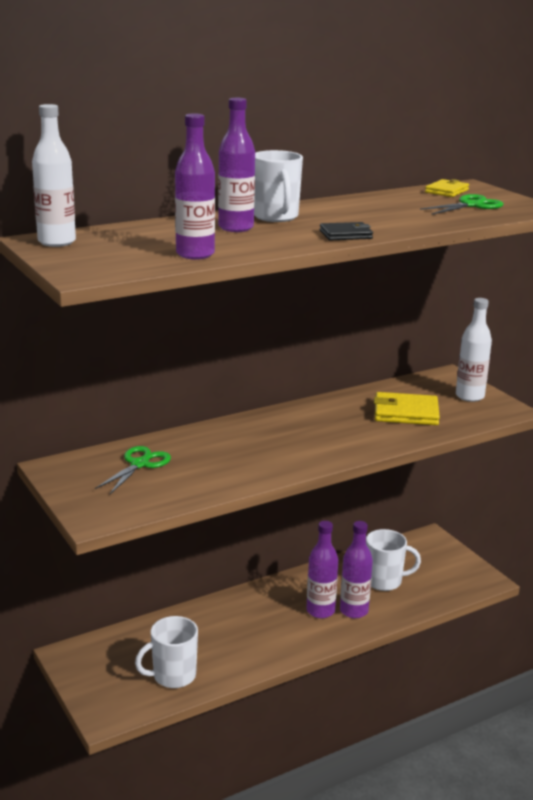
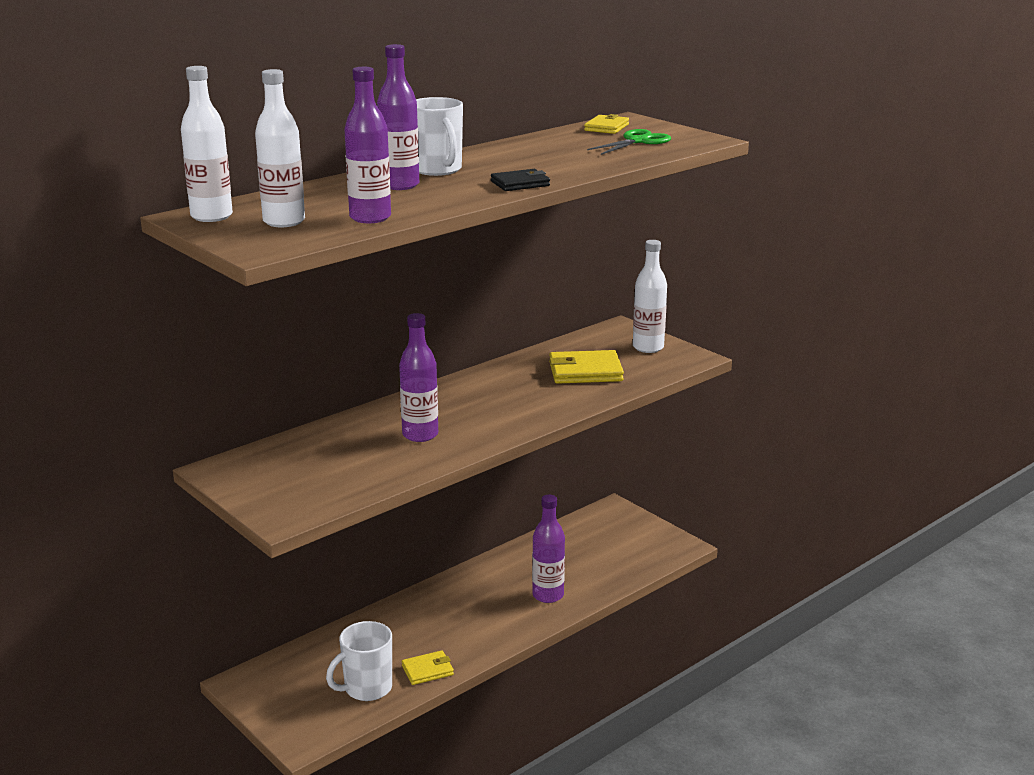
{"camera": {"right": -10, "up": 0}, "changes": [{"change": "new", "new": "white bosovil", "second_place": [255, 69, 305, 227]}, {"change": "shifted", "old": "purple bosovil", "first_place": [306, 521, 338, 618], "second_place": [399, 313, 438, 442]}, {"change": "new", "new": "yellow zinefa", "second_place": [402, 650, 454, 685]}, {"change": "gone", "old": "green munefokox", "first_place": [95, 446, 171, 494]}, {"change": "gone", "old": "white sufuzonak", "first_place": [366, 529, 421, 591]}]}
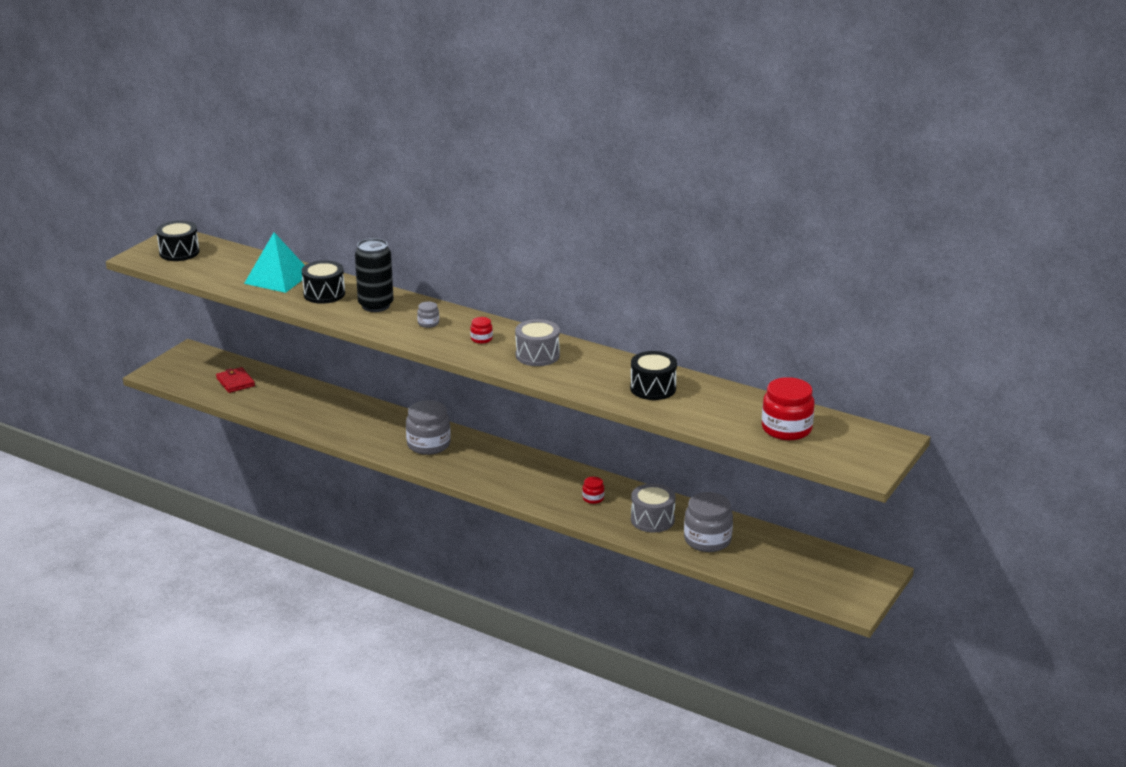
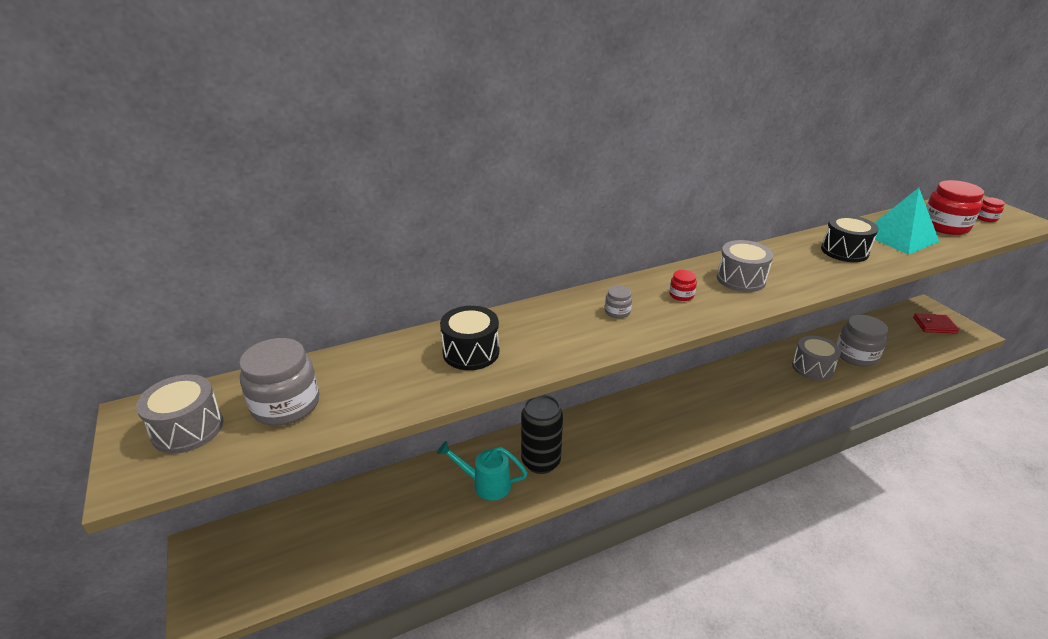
{"camera": {"right": -55, "up": 5}, "changes": [{"change": "repainted", "old": "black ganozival", "new": "grey ganozival", "first_place": [156, 220, 199, 261], "second_place": [136, 374, 223, 454]}, {"change": "shifted", "old": "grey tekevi", "first_place": [406, 400, 451, 455], "second_place": [239, 338, 319, 426]}, {"change": "new", "new": "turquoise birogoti", "second_place": [437, 441, 527, 501]}, {"change": "shifted", "old": "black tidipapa", "first_place": [355, 238, 394, 312], "second_place": [521, 395, 563, 474]}, {"change": "shifted", "old": "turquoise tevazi", "first_place": [244, 232, 305, 293], "second_place": [875, 188, 940, 255]}, {"change": "shifted", "old": "red zinefa", "first_place": [216, 367, 255, 393], "second_place": [913, 314, 959, 334]}, {"change": "shifted", "old": "red tekevi", "first_place": [582, 477, 604, 504], "second_place": [977, 197, 1005, 222]}]}
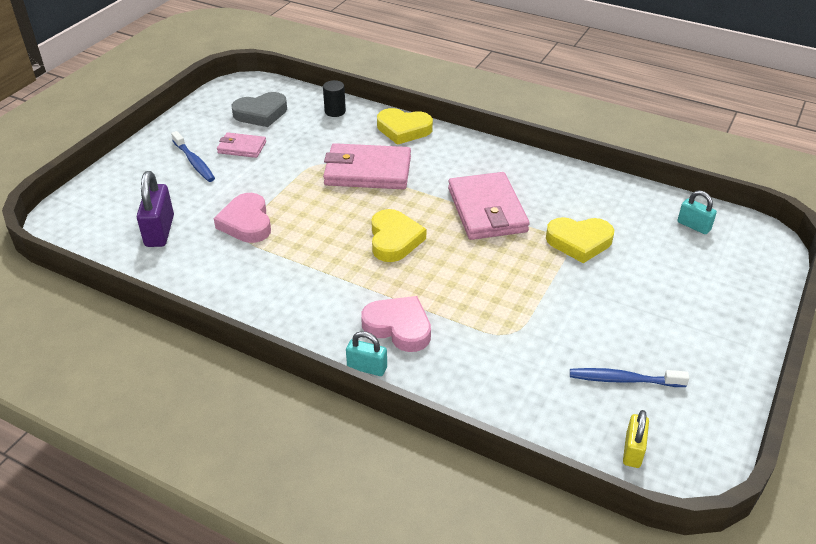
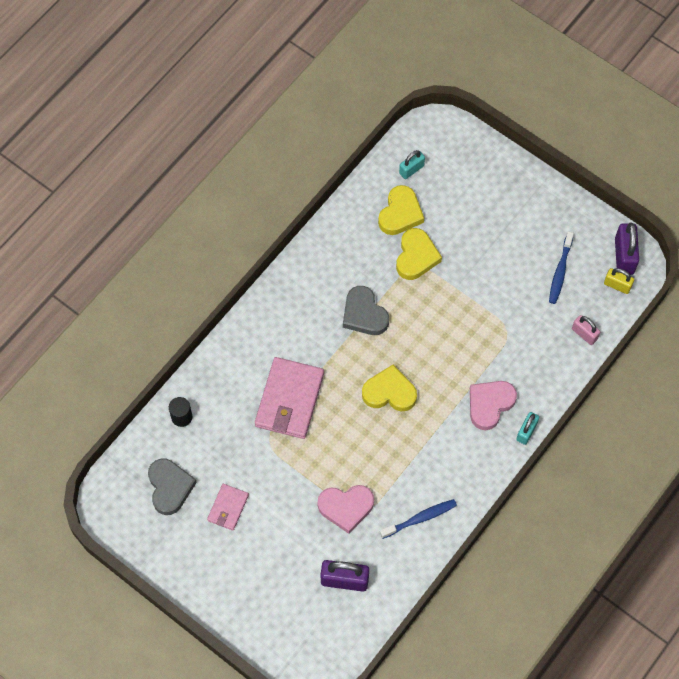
{"camera": {"right": -80, "up": 25}, "changes": [{"change": "swapped", "old": "pink zinefa", "new": "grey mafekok", "first_place": [448, 172, 530, 240], "second_place": [343, 286, 389, 335]}, {"change": "shifted", "old": "yellow mafekok", "first_place": [377, 108, 433, 145], "second_place": [378, 185, 424, 235]}, {"change": "shifted", "old": "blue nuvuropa", "first_place": [171, 131, 215, 182], "second_place": [380, 499, 457, 539]}, {"change": "new", "new": "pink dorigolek", "second_place": [572, 315, 600, 345]}, {"change": "new", "new": "purple dorigolek", "second_place": [615, 223, 639, 275]}]}
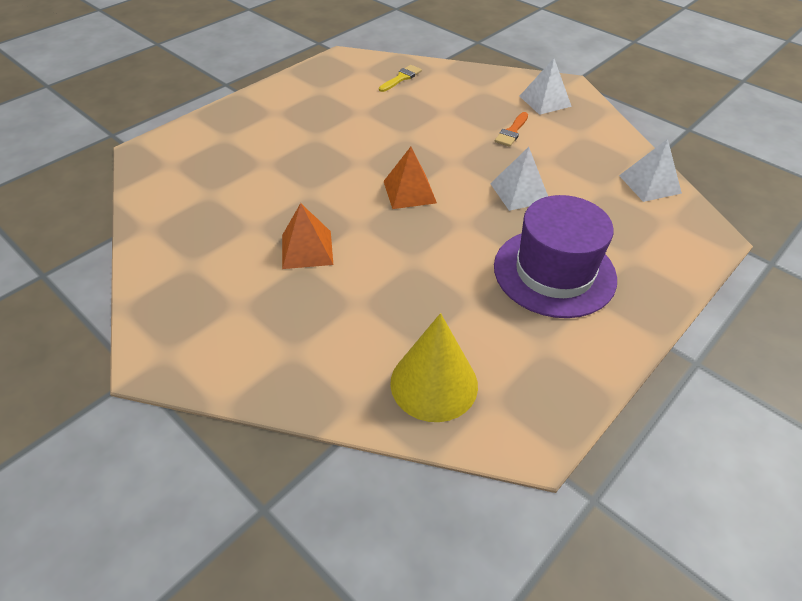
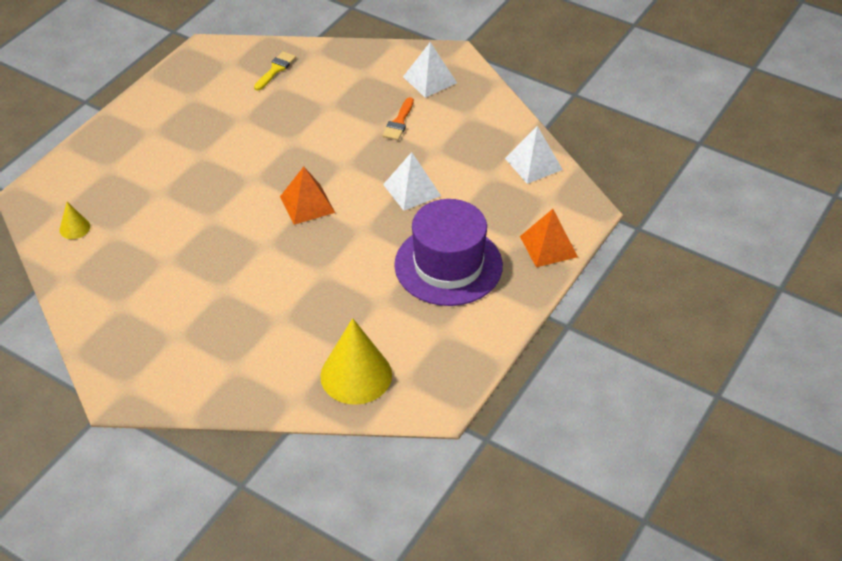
{"camera": {"right": -10, "up": 0}, "changes": [{"change": "new", "new": "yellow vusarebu", "second_place": [59, 202, 90, 239]}, {"change": "shifted", "old": "orange tevazi", "first_place": [282, 203, 333, 269], "second_place": [520, 209, 578, 267]}]}
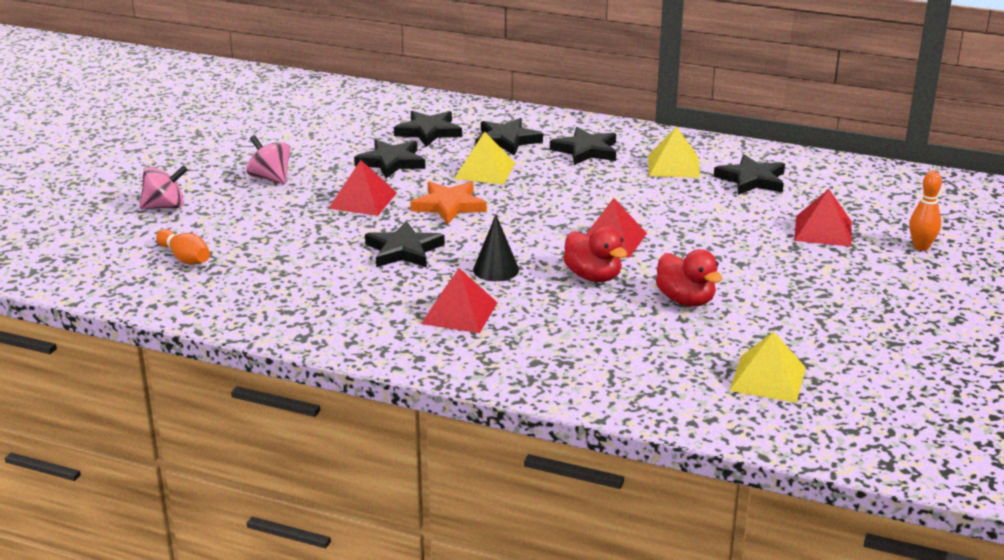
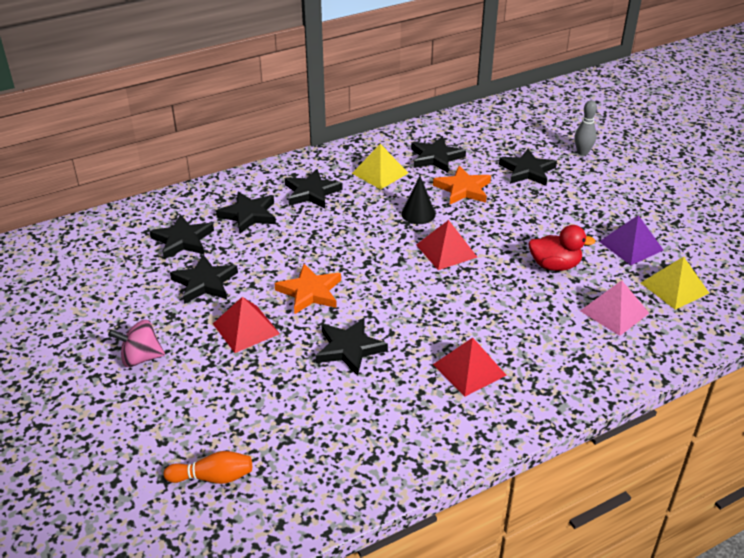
{"camera": {"right": -50, "up": 10}, "changes": [{"change": "shifted", "old": "black vusarebu", "first_place": [473, 215, 519, 281], "second_place": [401, 176, 435, 224]}, {"change": "new", "new": "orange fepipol", "second_place": [433, 166, 491, 204]}, {"change": "swapped", "old": "red tevazi", "new": "black fepipol", "first_place": [794, 189, 852, 247], "second_place": [499, 149, 557, 186]}, {"change": "repainted", "old": "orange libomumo", "new": "grey libomumo", "first_place": [909, 171, 942, 251], "second_place": [575, 100, 597, 156]}, {"change": "new", "new": "pink tevazi", "second_place": [580, 280, 649, 336]}, {"change": "new", "new": "purple tevazi", "second_place": [599, 215, 663, 265]}, {"change": "gone", "old": "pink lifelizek", "first_place": [139, 165, 188, 209]}, {"change": "gone", "old": "yellow tevazi", "first_place": [454, 132, 515, 185]}, {"change": "gone", "old": "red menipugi", "first_place": [563, 226, 627, 282]}]}
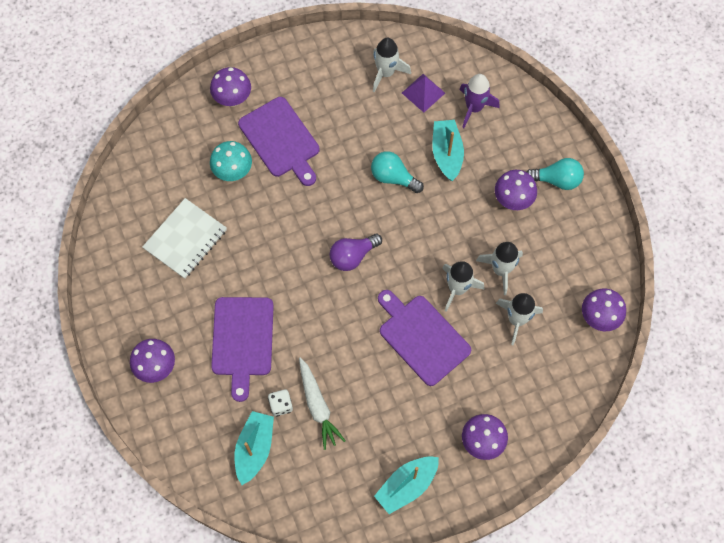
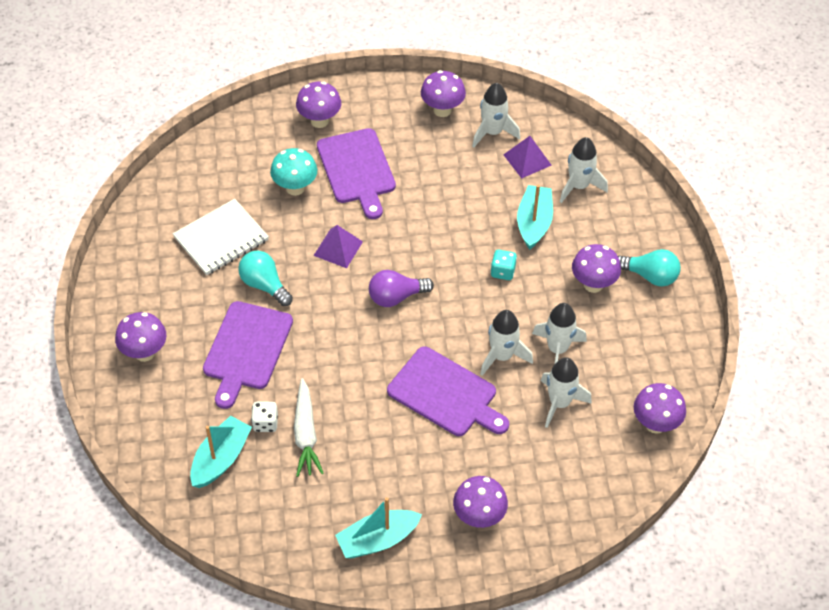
{"camera": {"right": 15, "up": -15}, "changes": [{"change": "shifted", "old": "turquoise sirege", "first_place": [371, 151, 424, 193], "second_place": [238, 251, 293, 306]}, {"change": "new", "new": "purple tevazi", "second_place": [313, 225, 363, 268]}, {"change": "rotated", "old": "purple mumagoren", "first_place": [378, 290, 471, 386], "second_place": [387, 347, 509, 436], "degrees": 150}, {"change": "new", "new": "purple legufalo", "second_place": [421, 70, 466, 117]}, {"change": "new", "new": "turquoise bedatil", "second_place": [490, 250, 517, 280]}, {"change": "repainted", "old": "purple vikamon", "new": "white vikamon", "first_place": [459, 74, 500, 128], "second_place": [560, 137, 608, 203]}]}
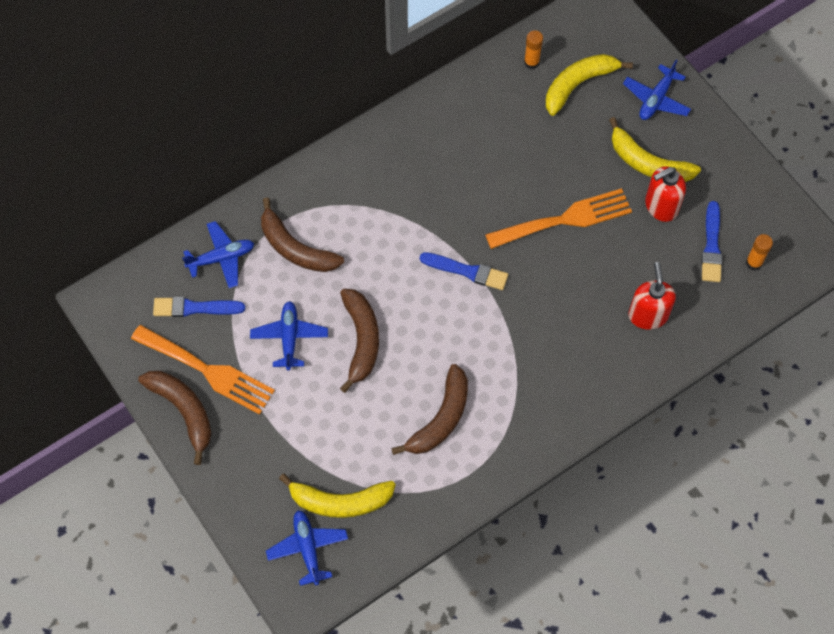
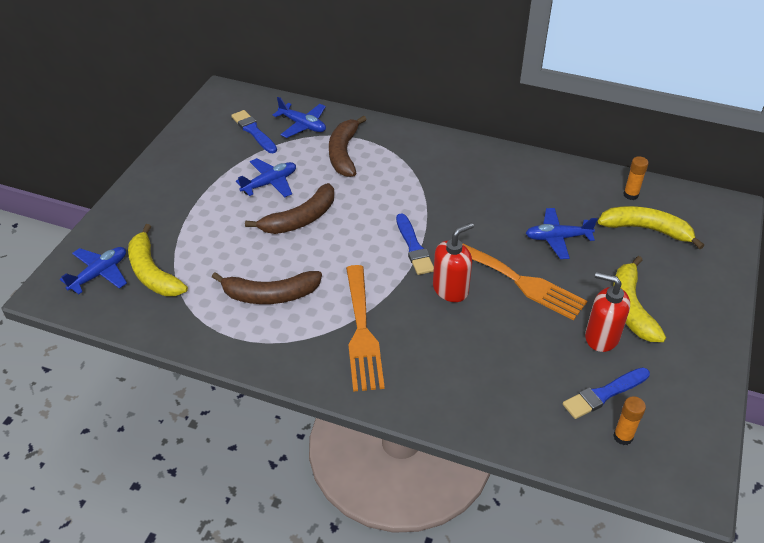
{"camera": {"right": 55, "up": -20}, "changes": [{"change": "shifted", "old": "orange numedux", "first_place": [131, 325, 275, 415], "second_place": [346, 265, 385, 392]}, {"change": "shifted", "old": "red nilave", "first_place": [628, 262, 676, 330], "second_place": [433, 223, 474, 302]}, {"change": "shifted", "old": "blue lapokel", "first_place": [623, 60, 691, 120], "second_place": [526, 208, 597, 259]}, {"change": "gone", "old": "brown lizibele", "first_place": [138, 371, 211, 465]}]}
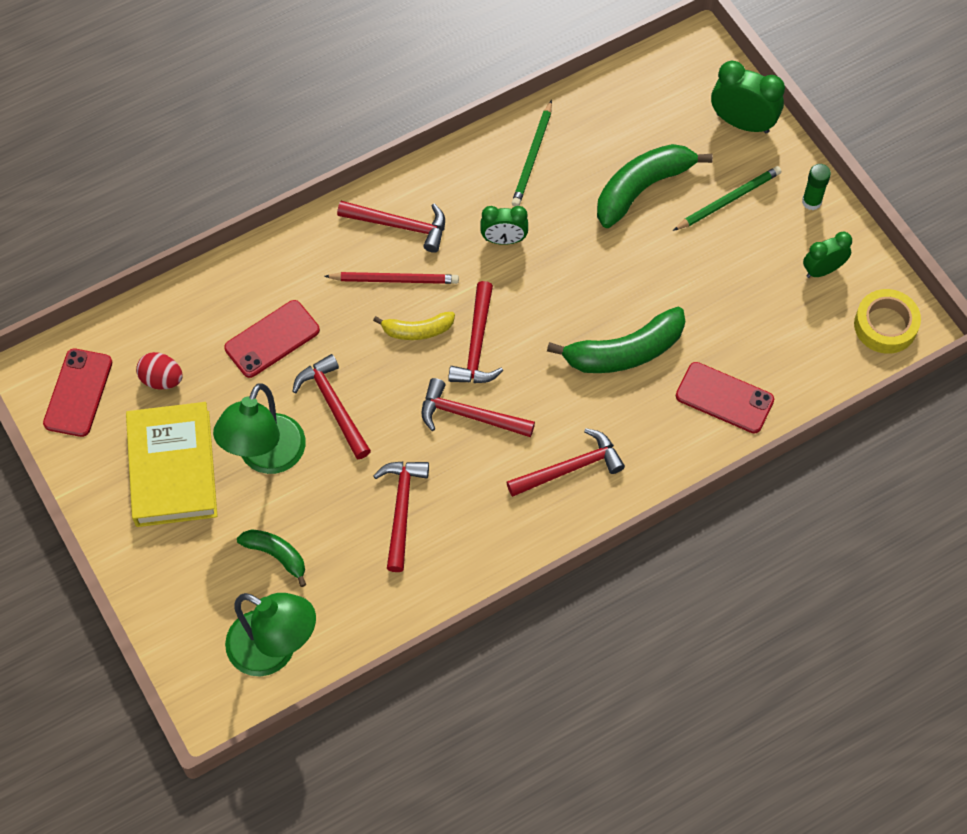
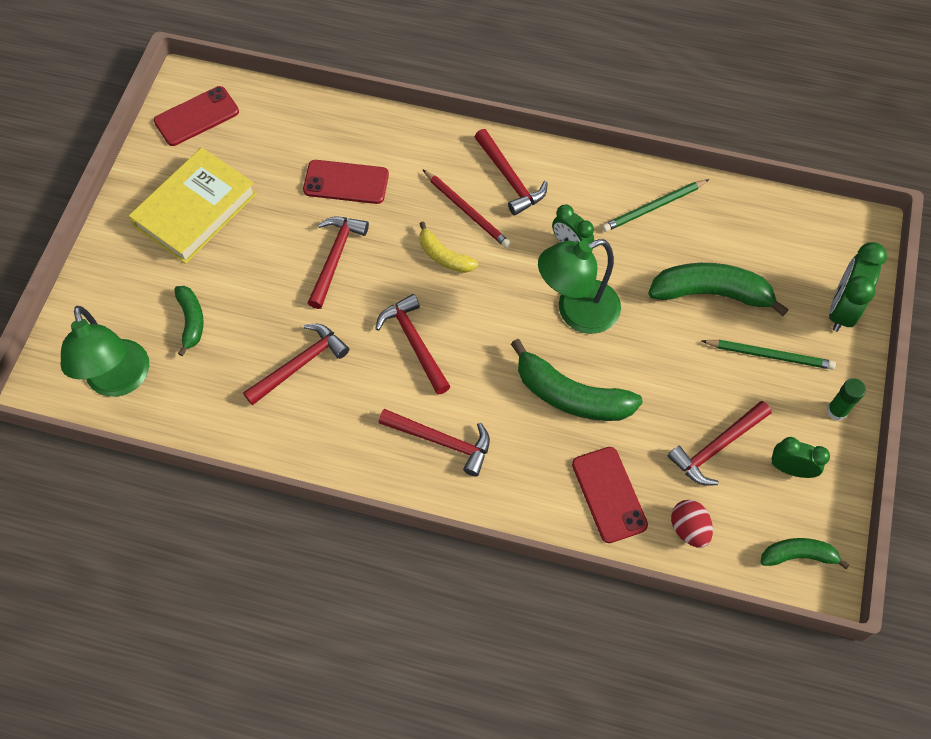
{"camera": {"right": 45, "up": 0}, "changes": [{"change": "shifted", "old": "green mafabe", "first_place": [213, 383, 306, 474], "second_place": [538, 239, 621, 334]}, {"change": "shifted", "old": "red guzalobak", "first_place": [448, 281, 503, 383], "second_place": [668, 401, 772, 486]}, {"change": "shifted", "old": "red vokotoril", "first_place": [136, 352, 183, 390], "second_place": [671, 500, 713, 548]}, {"change": "swapped", "old": "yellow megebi", "new": "green lizibele", "first_place": [854, 289, 921, 354], "second_place": [761, 538, 849, 569]}, {"change": "rotated", "old": "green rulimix", "first_place": [711, 61, 785, 133], "second_place": [829, 242, 887, 332], "degrees": -135}]}
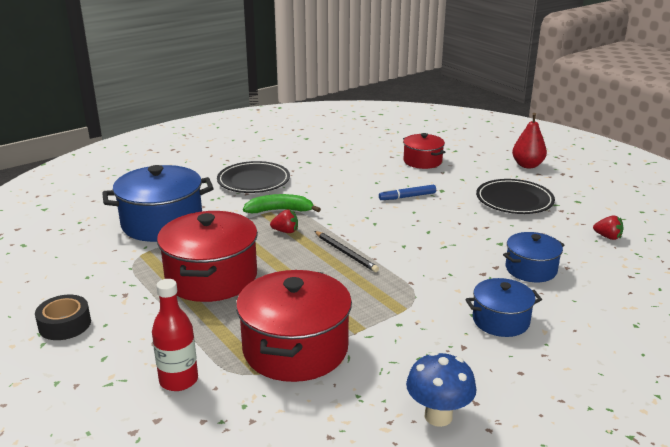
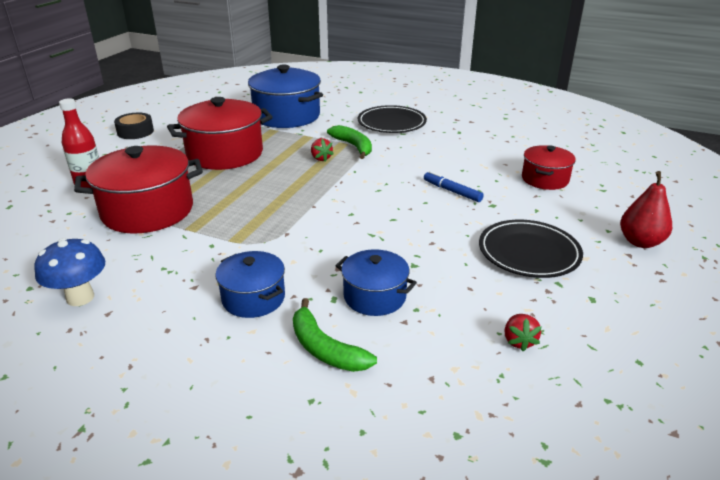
{"camera": {"right": 60, "up": 5}, "changes": [{"change": "new", "new": "green lizibele", "second_place": [293, 298, 377, 372]}, {"change": "gone", "old": "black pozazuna", "first_place": [314, 231, 379, 272]}]}
